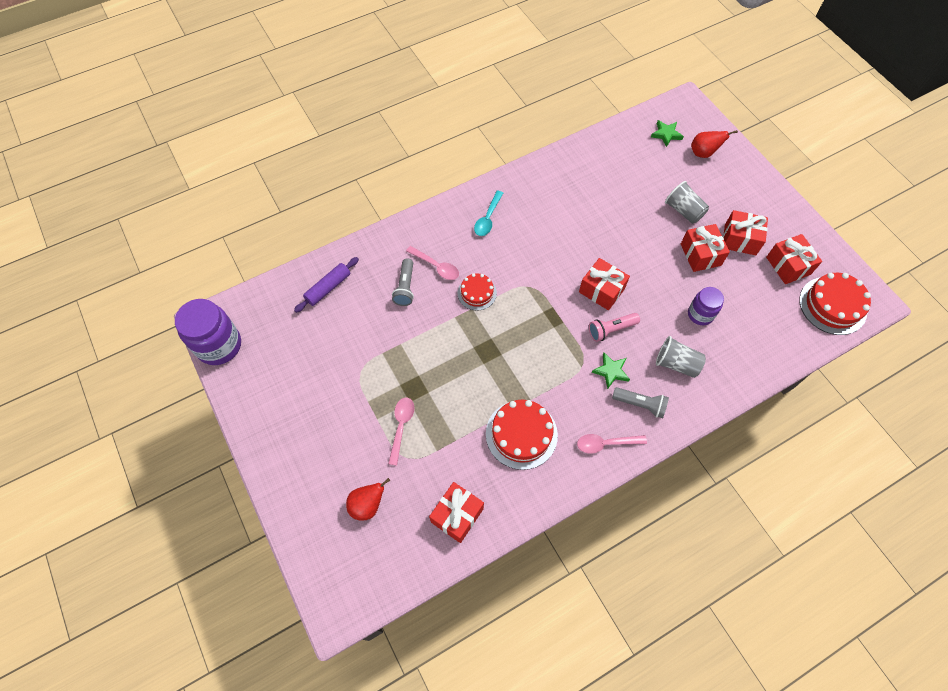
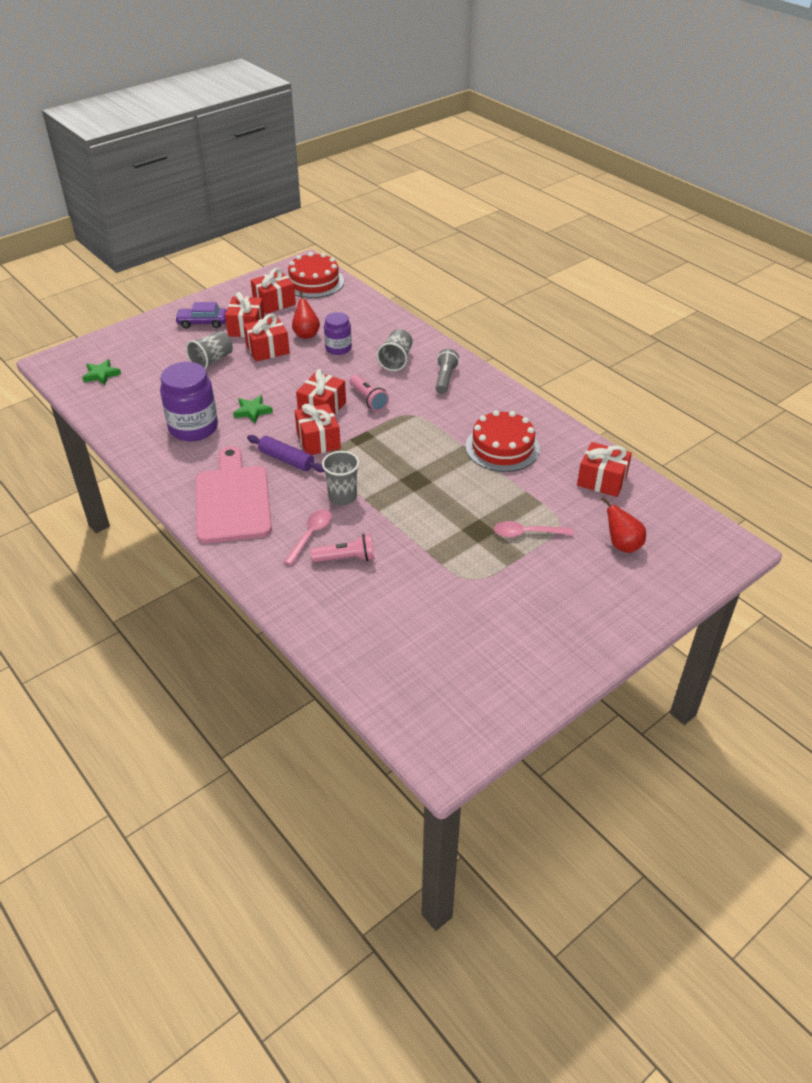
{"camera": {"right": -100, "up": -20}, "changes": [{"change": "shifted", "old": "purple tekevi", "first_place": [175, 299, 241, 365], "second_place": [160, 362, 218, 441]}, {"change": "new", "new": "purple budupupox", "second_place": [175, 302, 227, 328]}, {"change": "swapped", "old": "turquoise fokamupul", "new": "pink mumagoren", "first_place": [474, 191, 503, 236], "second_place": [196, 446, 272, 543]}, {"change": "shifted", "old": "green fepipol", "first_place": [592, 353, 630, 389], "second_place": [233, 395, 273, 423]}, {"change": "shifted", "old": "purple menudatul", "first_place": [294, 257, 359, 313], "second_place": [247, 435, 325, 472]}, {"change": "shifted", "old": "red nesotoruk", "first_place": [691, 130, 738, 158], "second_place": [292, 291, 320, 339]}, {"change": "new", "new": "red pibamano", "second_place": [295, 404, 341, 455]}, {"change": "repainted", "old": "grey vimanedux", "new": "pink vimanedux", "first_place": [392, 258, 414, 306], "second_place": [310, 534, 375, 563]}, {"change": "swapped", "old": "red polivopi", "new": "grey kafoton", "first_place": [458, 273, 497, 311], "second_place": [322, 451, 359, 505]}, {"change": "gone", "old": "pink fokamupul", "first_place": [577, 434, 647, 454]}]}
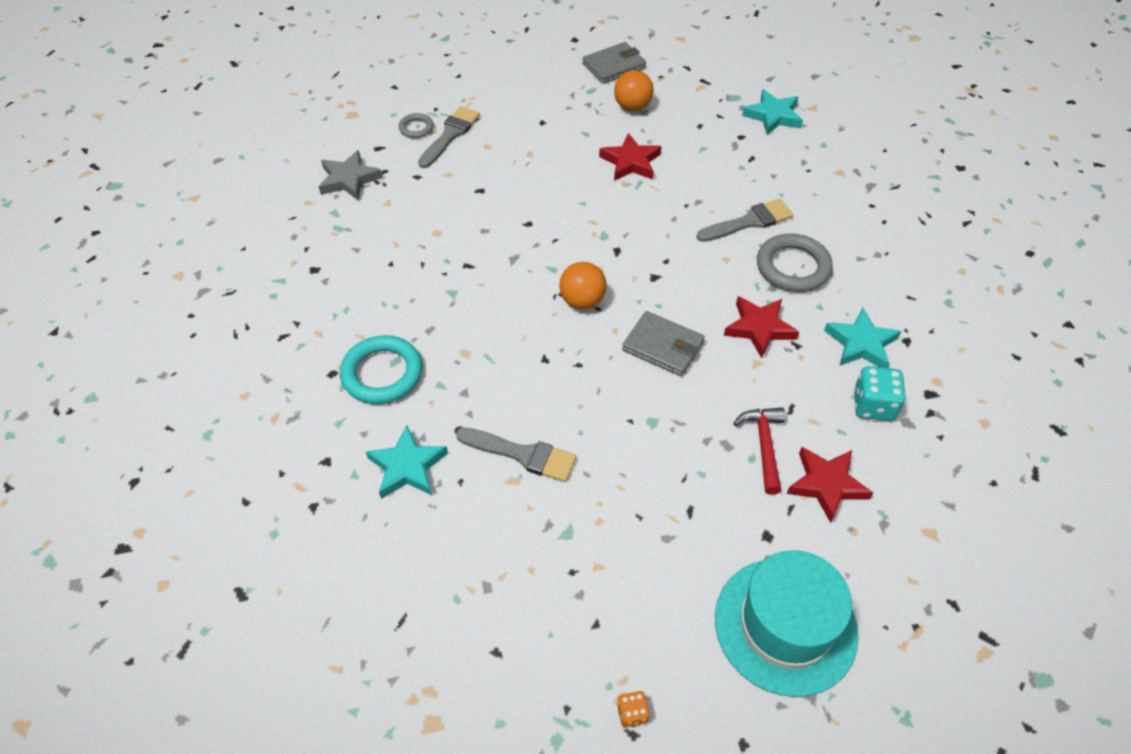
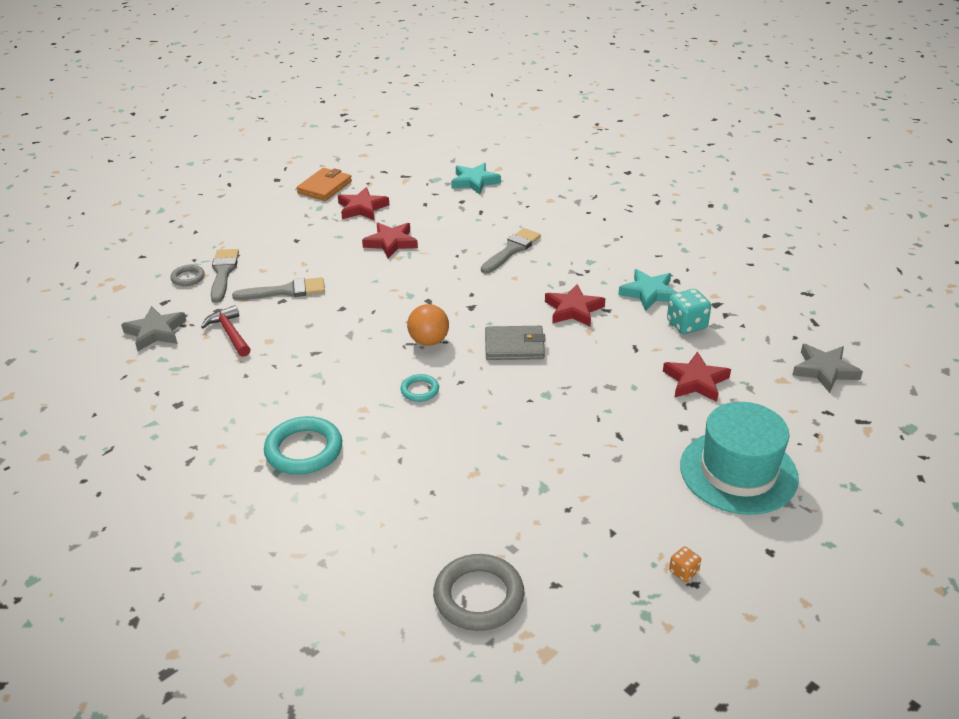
{"camera": {"right": -30, "up": -15}, "changes": [{"change": "shifted", "old": "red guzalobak", "first_place": [733, 407, 785, 495], "second_place": [201, 305, 251, 357]}, {"change": "shifted", "old": "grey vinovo", "first_place": [456, 427, 577, 482], "second_place": [232, 277, 325, 300]}, {"change": "repainted", "old": "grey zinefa", "new": "orange zinefa", "first_place": [582, 42, 646, 84], "second_place": [297, 168, 352, 201]}, {"change": "swapped", "old": "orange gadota", "new": "red fepipol", "first_place": [614, 70, 654, 111], "second_place": [338, 187, 389, 220]}, {"change": "new", "new": "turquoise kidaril", "second_place": [400, 374, 439, 402]}, {"change": "shifted", "old": "grey kidaril", "first_place": [757, 233, 833, 292], "second_place": [433, 554, 525, 631]}, {"change": "new", "new": "grey fepipol", "second_place": [792, 344, 863, 393]}, {"change": "gone", "old": "turquoise fepipol", "first_place": [365, 425, 448, 499]}]}
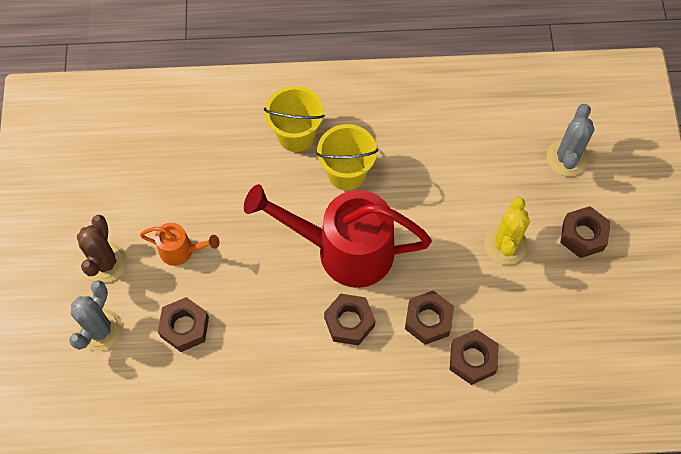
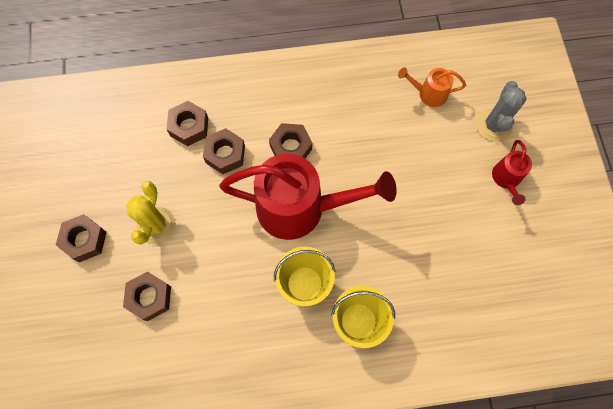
{"camera": {"right": 175, "up": 5}, "changes": [{"change": "shifted", "old": "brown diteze", "first_place": [158, 297, 209, 352], "second_place": [123, 271, 171, 321]}, {"change": "shifted", "old": "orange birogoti", "first_place": [140, 223, 219, 266], "second_place": [398, 67, 466, 107]}, {"change": "swapped", "old": "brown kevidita", "new": "red birogoti", "first_place": [77, 215, 127, 283], "second_place": [492, 140, 532, 205]}, {"change": "gone", "old": "grey kevidita", "first_place": [547, 104, 594, 176]}]}
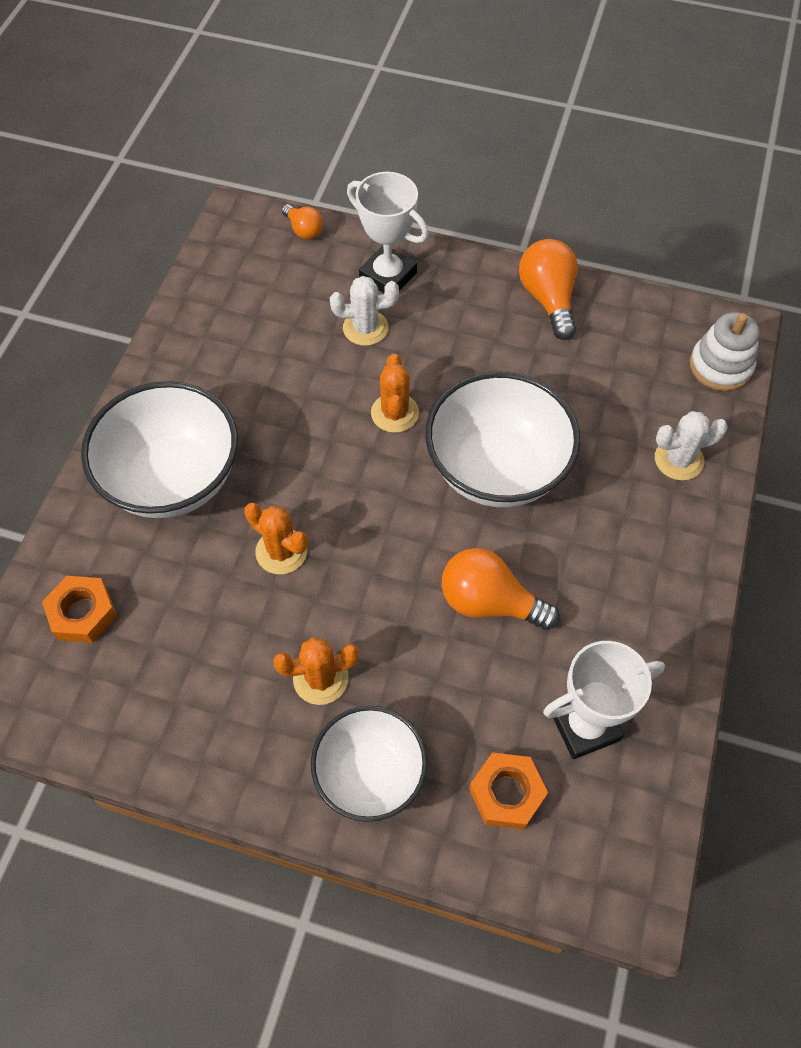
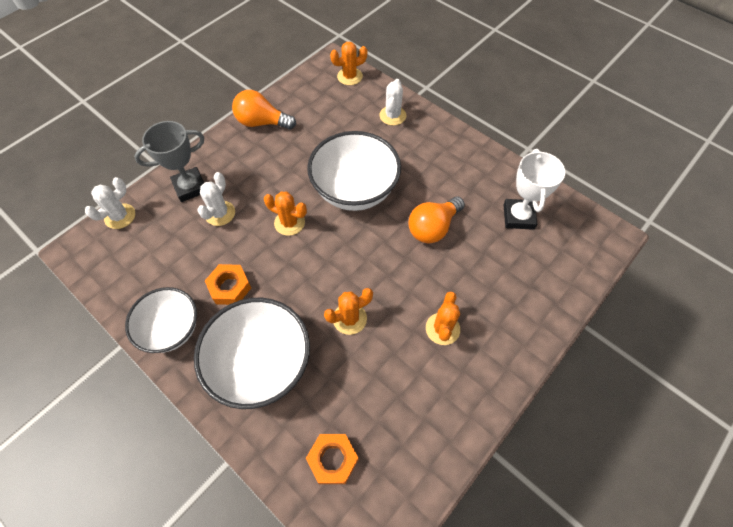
{"camera": {"right": -65, "up": 0}, "changes": [{"change": "swapped", "old": "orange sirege", "new": "white kevidita", "first_place": [282, 204, 323, 239], "second_place": [85, 177, 135, 229]}, {"change": "shifted", "old": "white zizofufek", "first_place": [311, 706, 427, 822], "second_place": [125, 287, 197, 353]}, {"change": "repainted", "old": "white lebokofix", "new": "grey lebokofix", "first_place": [347, 172, 429, 293], "second_place": [134, 121, 204, 202]}, {"change": "shifted", "old": "orange diteze", "first_place": [469, 752, 548, 830], "second_place": [205, 264, 251, 305]}, {"change": "swapped", "old": "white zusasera", "new": "orange kevidita", "first_place": [690, 312, 760, 391], "second_place": [330, 42, 368, 85]}]}
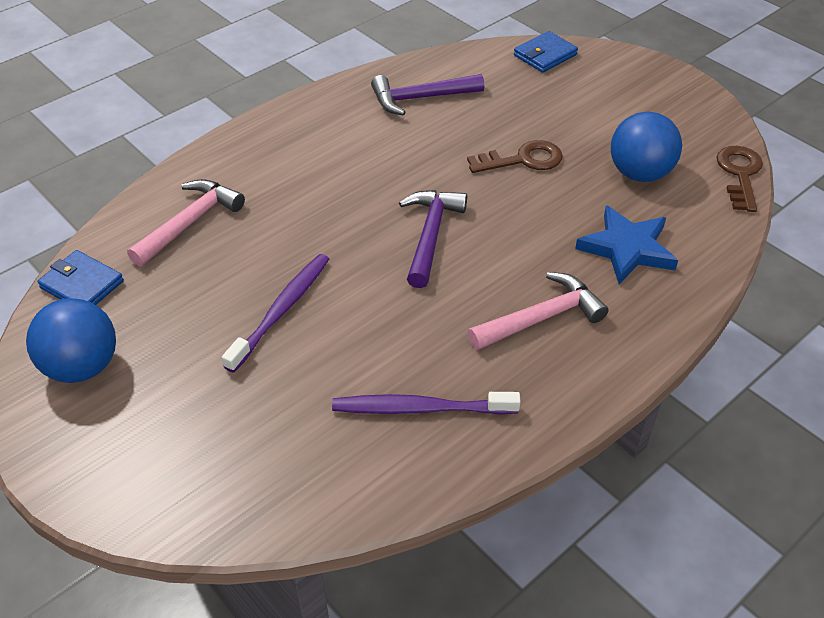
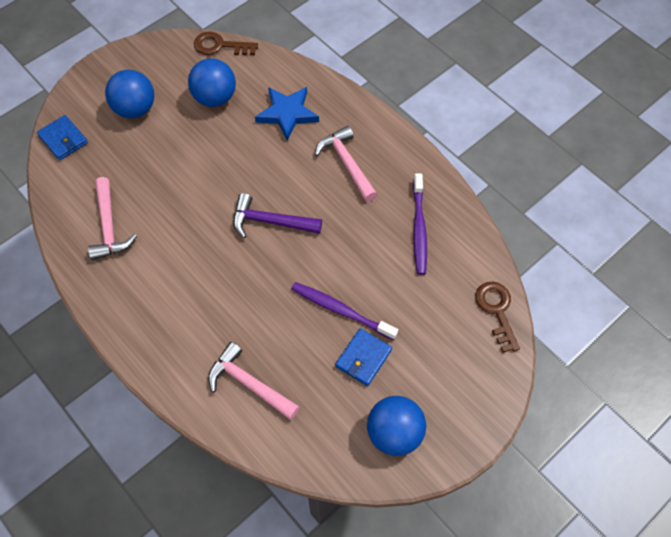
{"camera": {"right": -90, "up": 15}, "changes": [{"change": "repainted", "old": "purple guzalobak", "new": "pink guzalobak", "first_place": [371, 74, 484, 116], "second_place": [88, 177, 137, 260]}, {"change": "new", "new": "blue gadota", "second_place": [105, 70, 154, 118]}, {"change": "shifted", "old": "blue zinefa", "first_place": [37, 250, 124, 305], "second_place": [335, 328, 392, 386]}, {"change": "shifted", "old": "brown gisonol", "first_place": [467, 140, 563, 173], "second_place": [475, 282, 520, 353]}]}
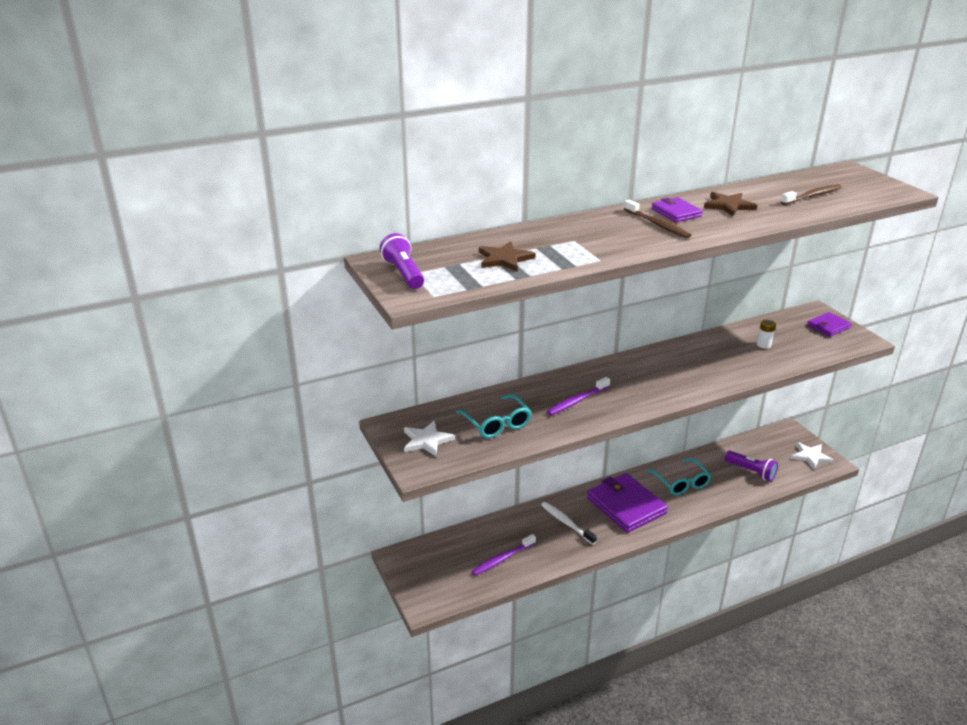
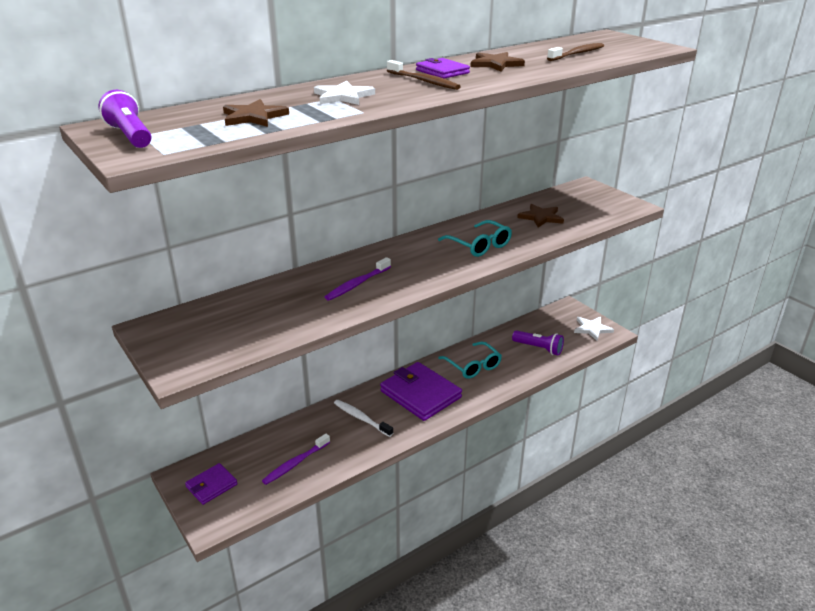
{"camera": {"right": -10, "up": 0}, "changes": [{"change": "shifted", "old": "purple zinefa", "first_place": [807, 312, 852, 337], "second_place": [185, 463, 238, 505]}, {"change": "shifted", "old": "white fepipol", "first_place": [404, 420, 455, 457], "second_place": [314, 81, 375, 105]}, {"change": "shifted", "old": "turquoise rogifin", "first_place": [456, 394, 532, 438], "second_place": [438, 220, 512, 257]}, {"change": "swapped", "old": "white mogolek", "new": "brown fepipol", "first_place": [757, 320, 776, 349], "second_place": [517, 204, 564, 228]}]}
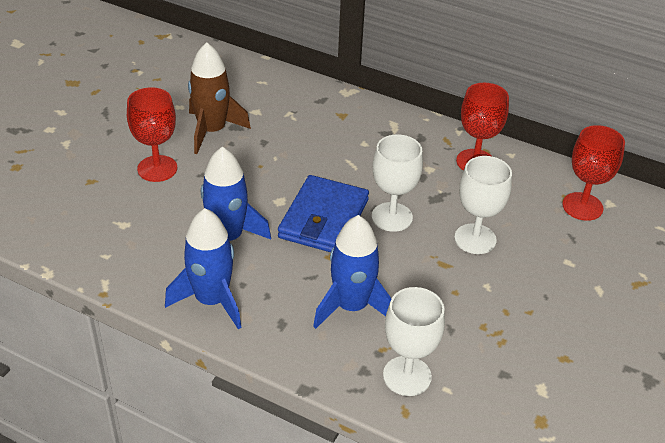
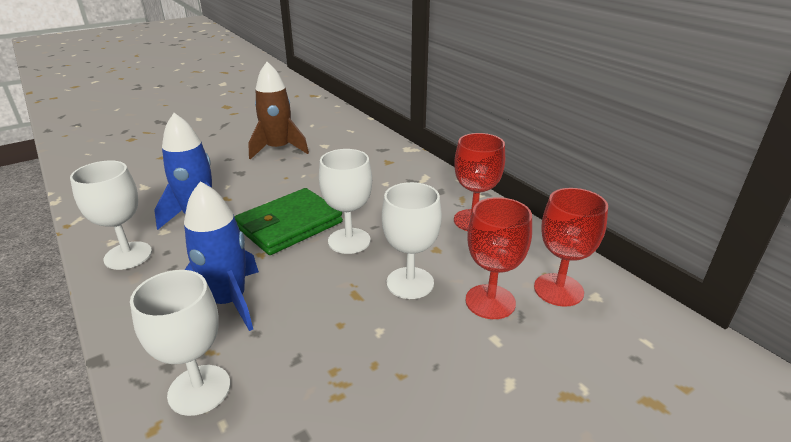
{"camera": {"right": 30, "up": -10}, "changes": [{"change": "swapped", "old": "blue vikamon", "new": "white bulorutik", "first_place": [165, 208, 242, 329], "second_place": [70, 161, 152, 270]}, {"change": "repainted", "old": "blue zinefa", "new": "green zinefa", "first_place": [278, 175, 369, 252], "second_place": [235, 188, 343, 255]}, {"change": "shifted", "old": "red bulorutik", "first_place": [127, 87, 177, 182], "second_place": [465, 197, 532, 319]}]}
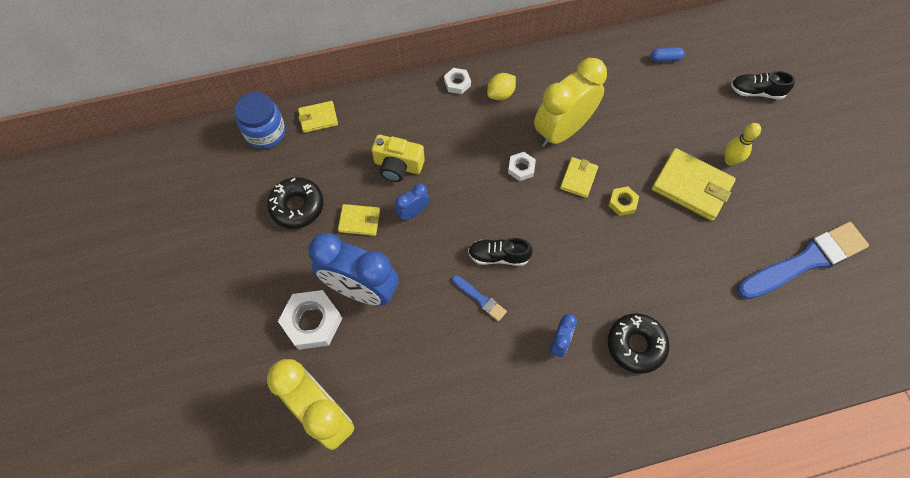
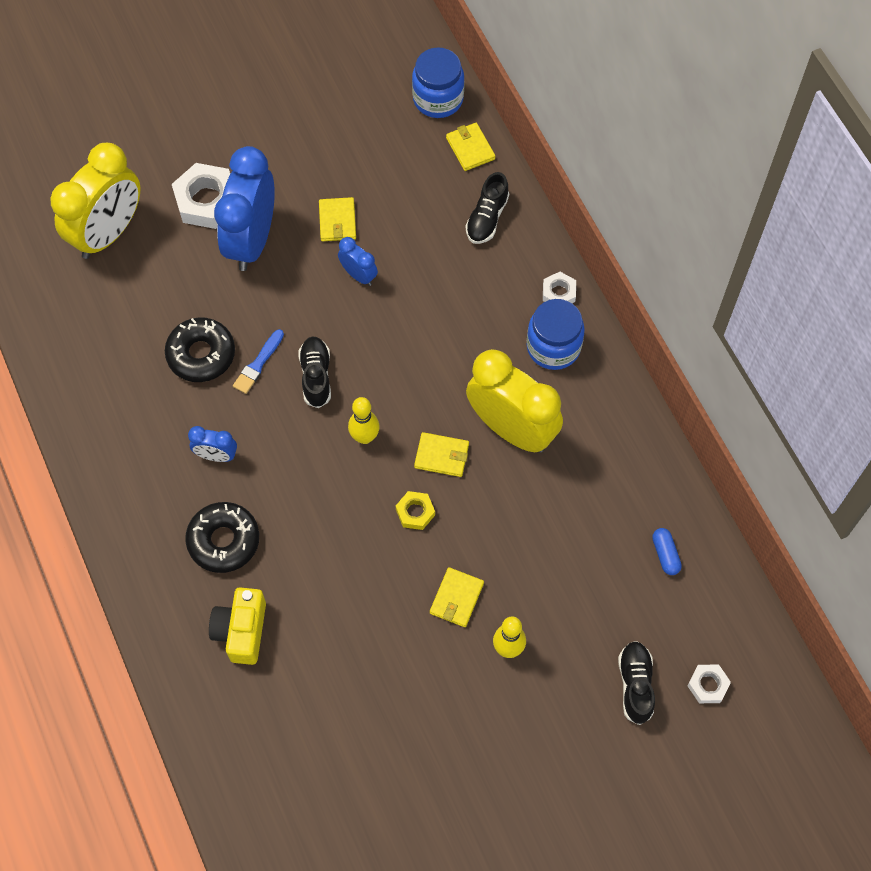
{"camera": {"right": 80, "up": 0}, "changes": [{"change": "shifted", "old": "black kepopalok", "first_place": [267, 177, 324, 229], "second_place": [165, 317, 235, 382]}, {"change": "shifted", "old": "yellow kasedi", "first_place": [372, 135, 425, 182], "second_place": [209, 588, 266, 665]}, {"change": "new", "new": "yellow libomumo", "second_place": [348, 397, 380, 444]}, {"change": "scaled", "old": "yellow zinefa", "first_place": [652, 148, 736, 221], "second_place": [430, 567, 484, 627], "factor": 0.56}, {"change": "new", "new": "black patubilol", "second_place": [466, 172, 509, 244]}, {"change": "swapped", "old": "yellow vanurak", "new": "blue tekevi", "first_place": [487, 73, 516, 100], "second_place": [527, 299, 585, 370]}, {"change": "shifted", "old": "white diteze", "first_place": [508, 152, 536, 181], "second_place": [687, 664, 731, 703]}, {"change": "gone", "old": "blue vinovo", "first_place": [737, 222, 869, 299]}]}
